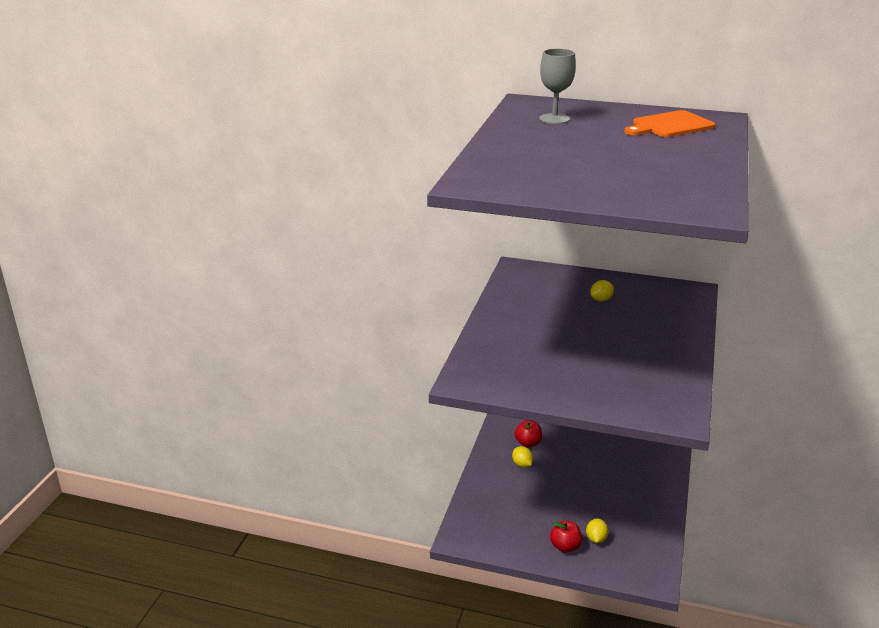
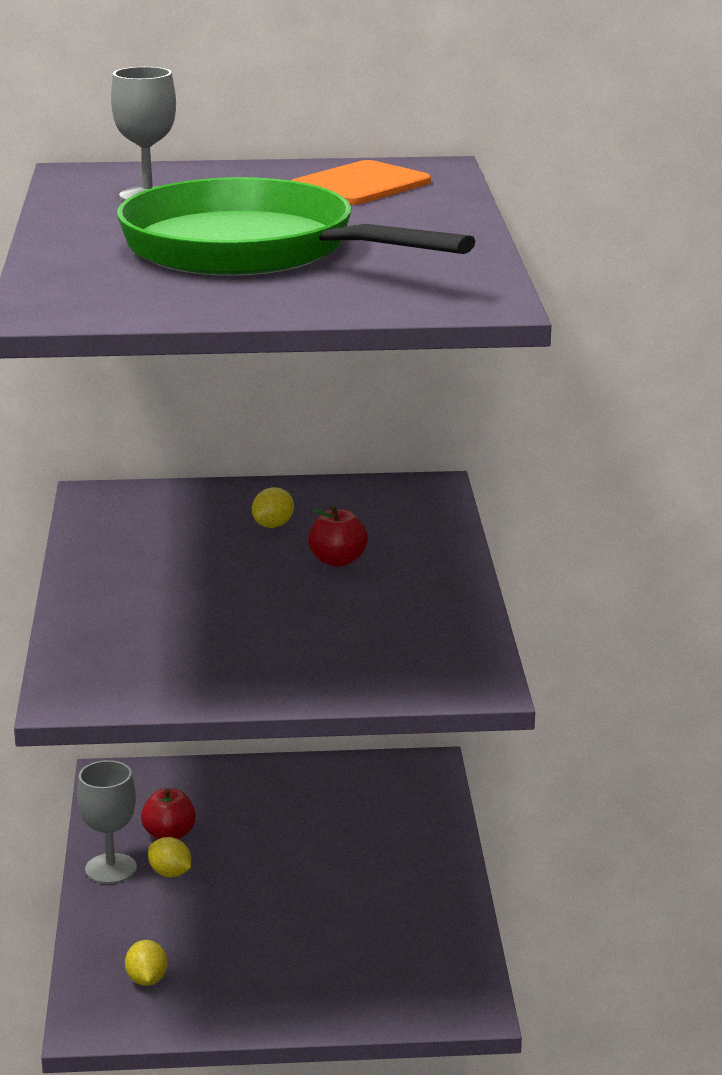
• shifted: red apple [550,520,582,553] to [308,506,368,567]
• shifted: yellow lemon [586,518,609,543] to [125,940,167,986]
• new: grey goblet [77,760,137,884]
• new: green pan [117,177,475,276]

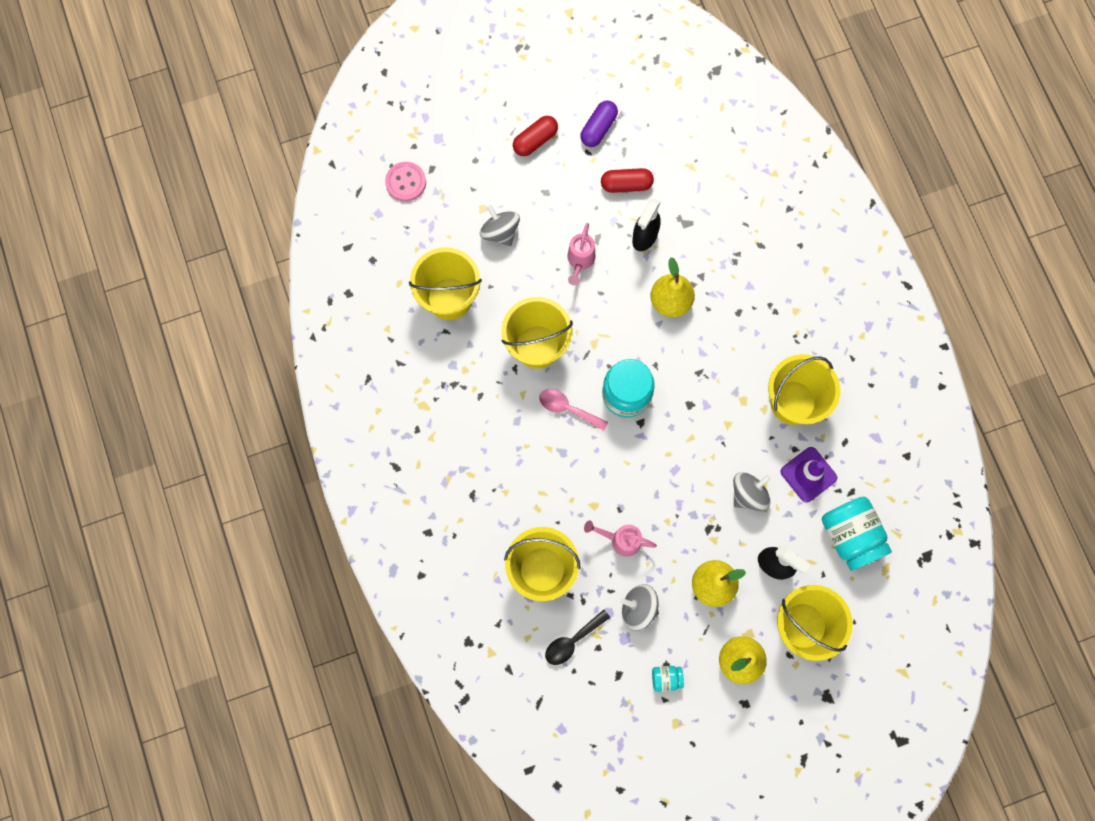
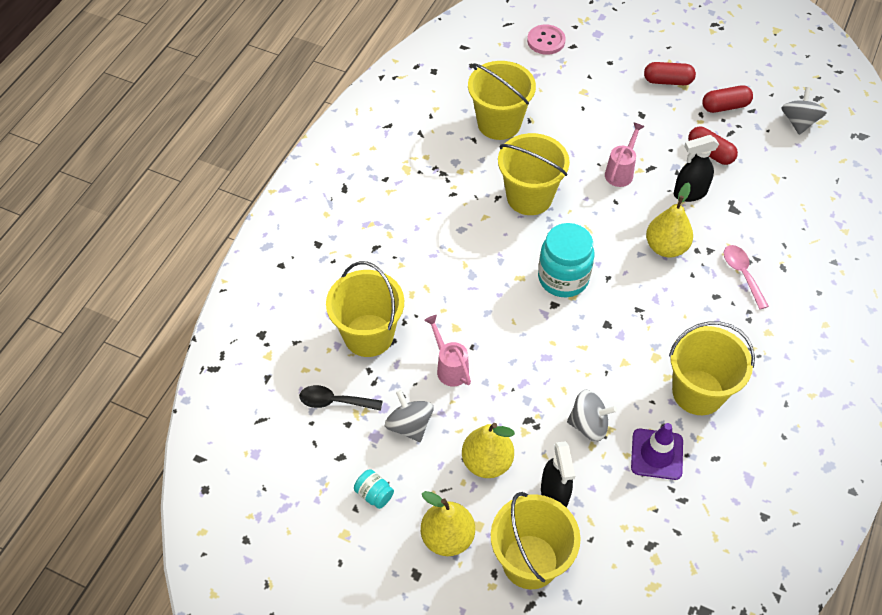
• shifted: grey spinning top [480,205,520,246] to [781,87,827,135]
• shifted: pink spoon [539,389,608,431] to [724,245,769,309]
• rotated: pink watering can [567,223,595,286] = [605,122,645,187] 150 degrees clockwise
• repainted: purple capsule [580,100,618,147] to red capsule [702,86,753,113]
• gone: turquoise jar [822,497,892,571]

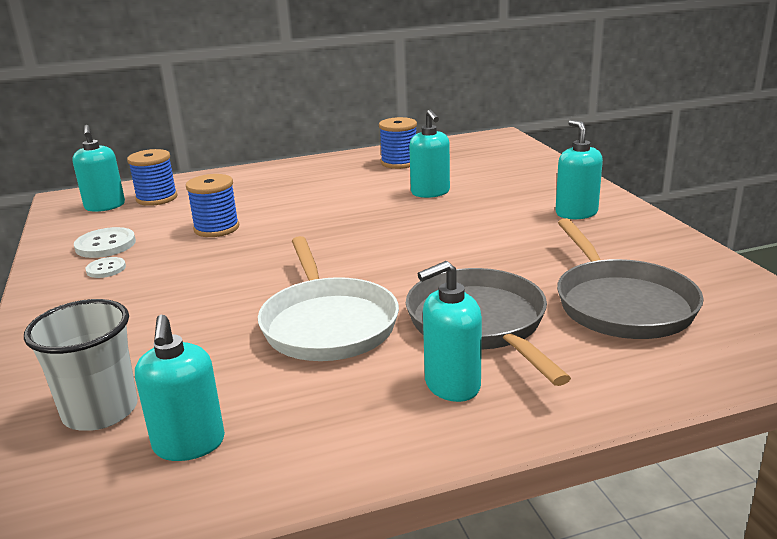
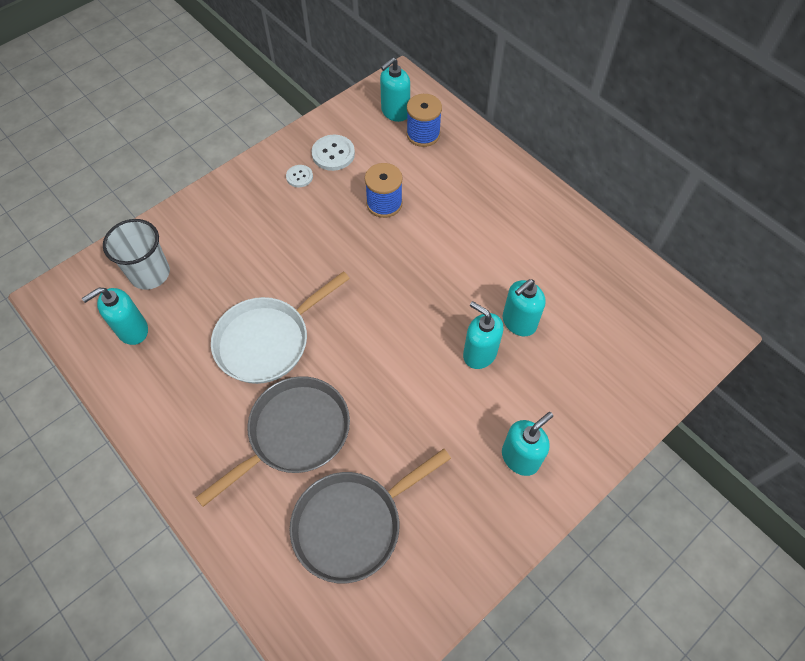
• gone: blue spool [379,117,417,169]
• shifted: turquoise soap dispenser [418,261,482,402] to [463,301,503,369]

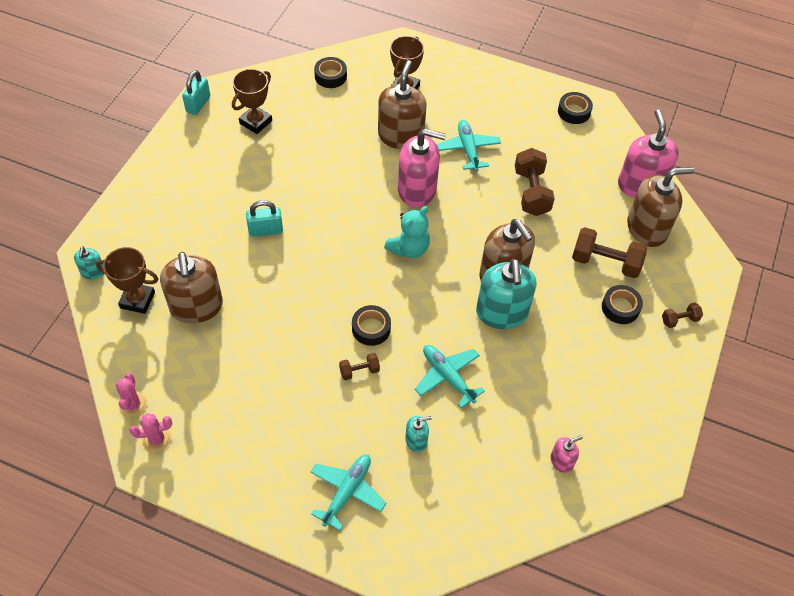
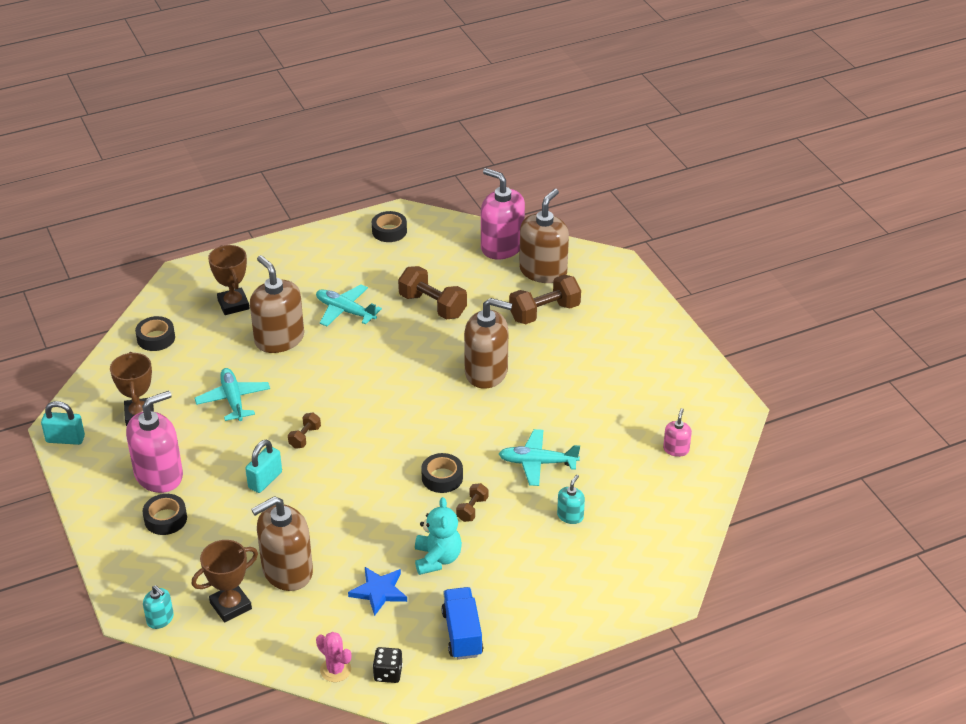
• swapped: pink cactus [129,413,172,453] to black dice [373,647,403,683]
• rotated: brown soap dispenser [160,252,223,323] = [251,496,313,591] 120 degrees clockwise
• rotated: turquoise padlock [182,70,210,115] = [41,401,85,445] 60 degrees counterclockwise
• shifted: turquoise plane [311,454,386,531] to [195,368,270,421]
• shifted: turquoise teddy bear [384,206,430,258] to [415,497,462,575]
• shifted: pink soap dispenser [398,129,446,207] to [126,391,183,493]
• gone: turquoise soap dispenser [476,259,536,329]
• shifted: black tape [602,285,643,324] to [142,494,187,535]
• shifted: brown dumbbell [662,303,703,328] to [288,413,321,449]
• new: blue star [348,567,407,616]
• new: blue truck [441,587,483,660]

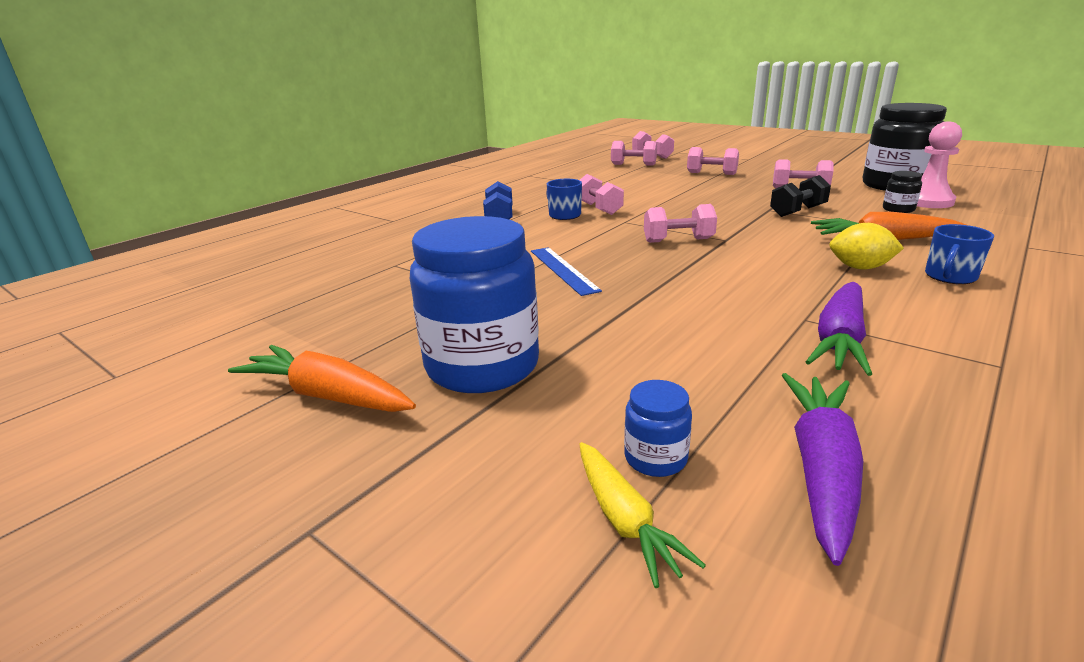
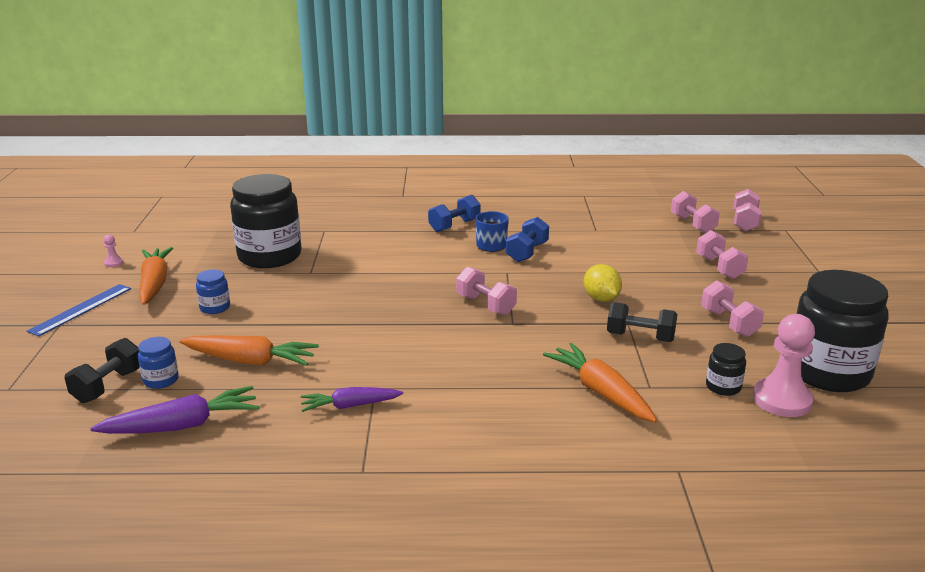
• scaled: blue jar [410,216,539,393] = [196,269,230,314] x0.42
• shifted: blue ruler [531,247,602,296] to [27,284,131,336]
• swapped: yellow carrot [579,442,706,588] to black dumbbell [65,338,140,403]
• repainted: pink dumbbell [580,174,624,215] to blue dumbbell [506,217,549,262]
• scaled: purple carrot [806,282,872,376] = [301,387,403,412] x0.66
• shifted: yellow lemon [829,223,904,269] to [584,264,622,302]
• gone: blue mug [925,224,994,284]
• new: pink pawn [103,234,124,267]
• new: orange carrot [179,335,319,366]
• new: black jar [230,174,301,268]

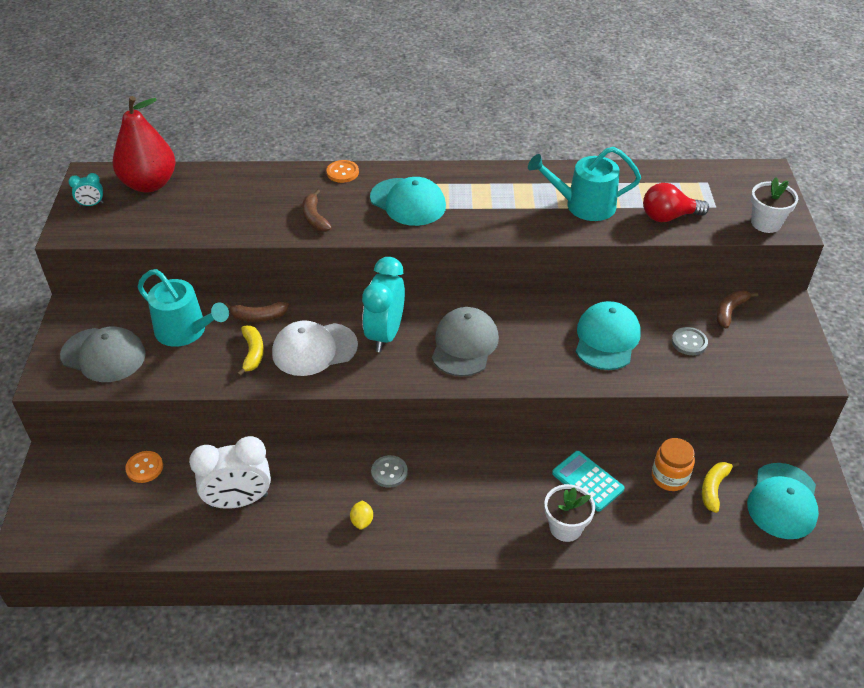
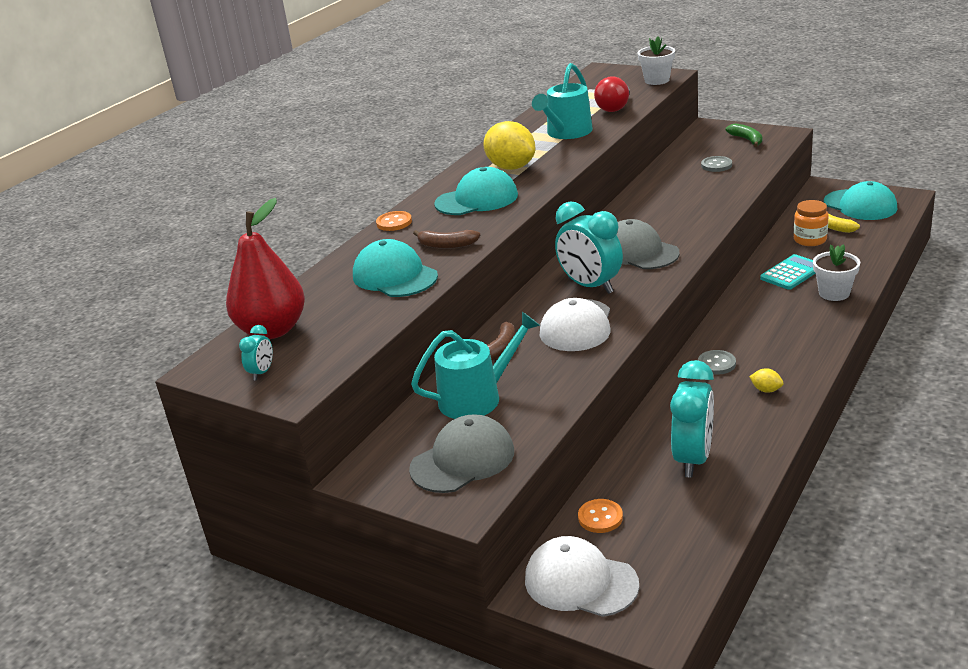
• repainted: white clock [189,436,271,509] to turquoise clock [670,360,714,478]
• gone: yellow banana [237,325,264,376]
• rotated: turquoise calculator [552,451,625,512] = [760,254,816,290] 150 degrees clockwise
• shifted: turquoise cap [576,301,641,370] to [353,239,438,297]
• gone: brown banana [716,290,758,328]
• new: yellow lemon [483,121,535,170]
• new: white cap [525,536,639,617]
• new: green banana [726,123,762,147]

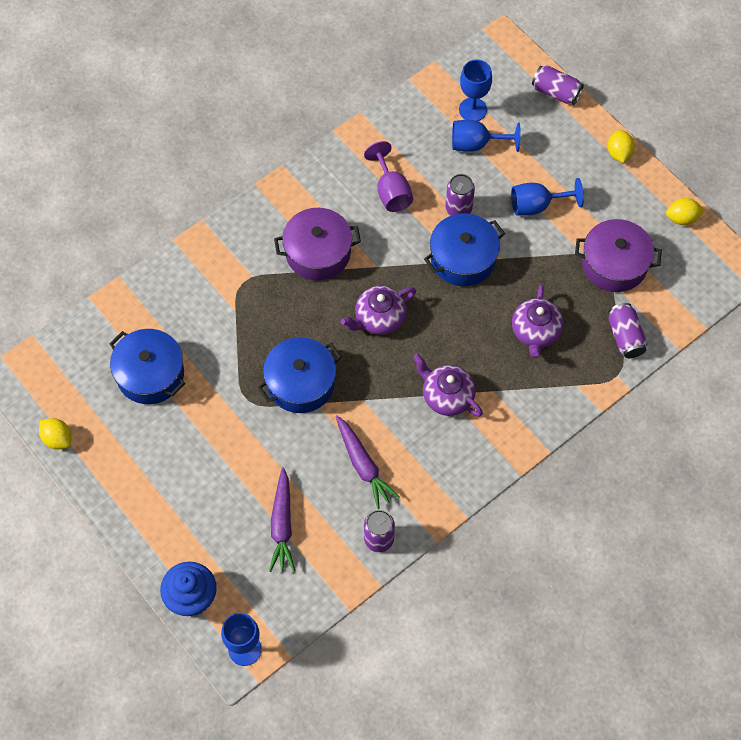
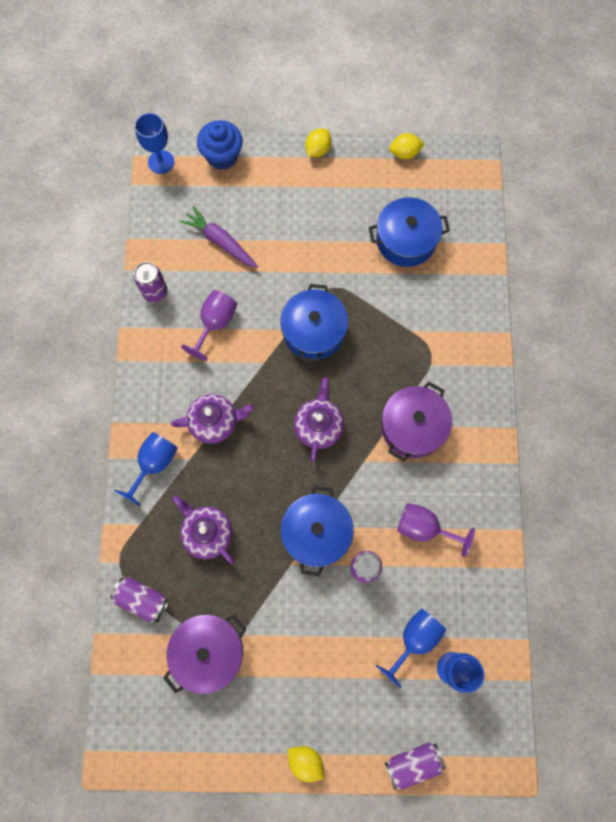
• swapped: purple carrot [336,416,400,509] to purple goblet [181,290,237,361]
• shifted: blue goblet [511,178,584,216] to [114,432,178,506]
• shifted: yellow lemon [666,198,705,225] to [305,129,331,157]

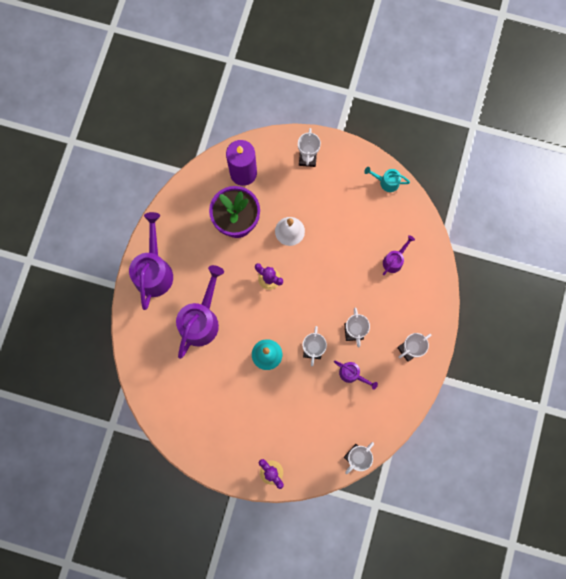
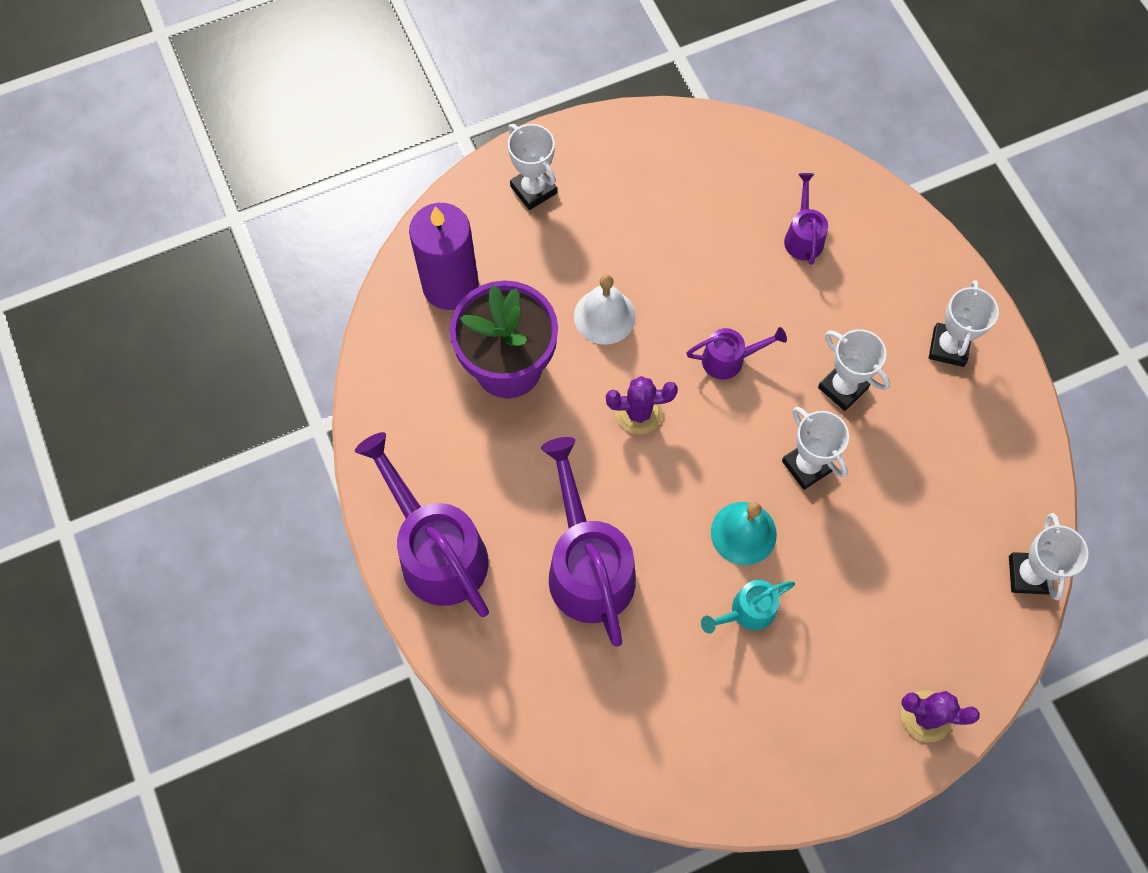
• shifted: purple watering can [334,361,378,390] to [686,327,787,379]
• shifted: turquoise watering can [364,167,410,192] to [701,580,795,634]

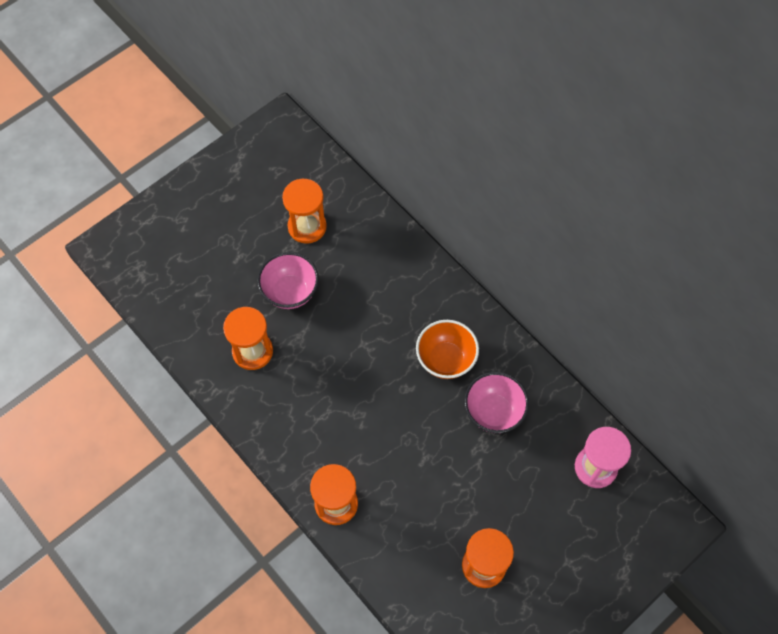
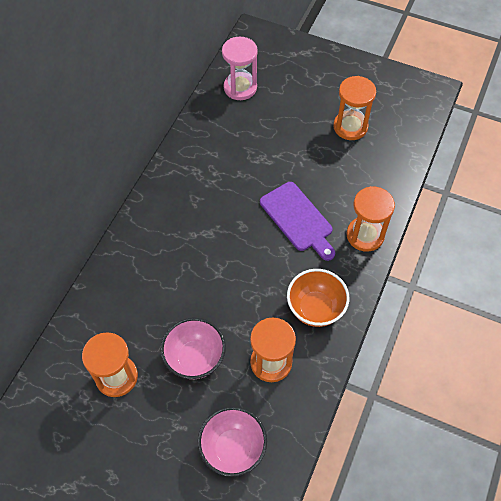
• shifted: orange bowl [416,320,479,379] to [287,269,349,327]
• shifted: pink bowl [464,372,529,433] to [198,407,267,477]
• new: purple cutting board [260,182,335,261]

